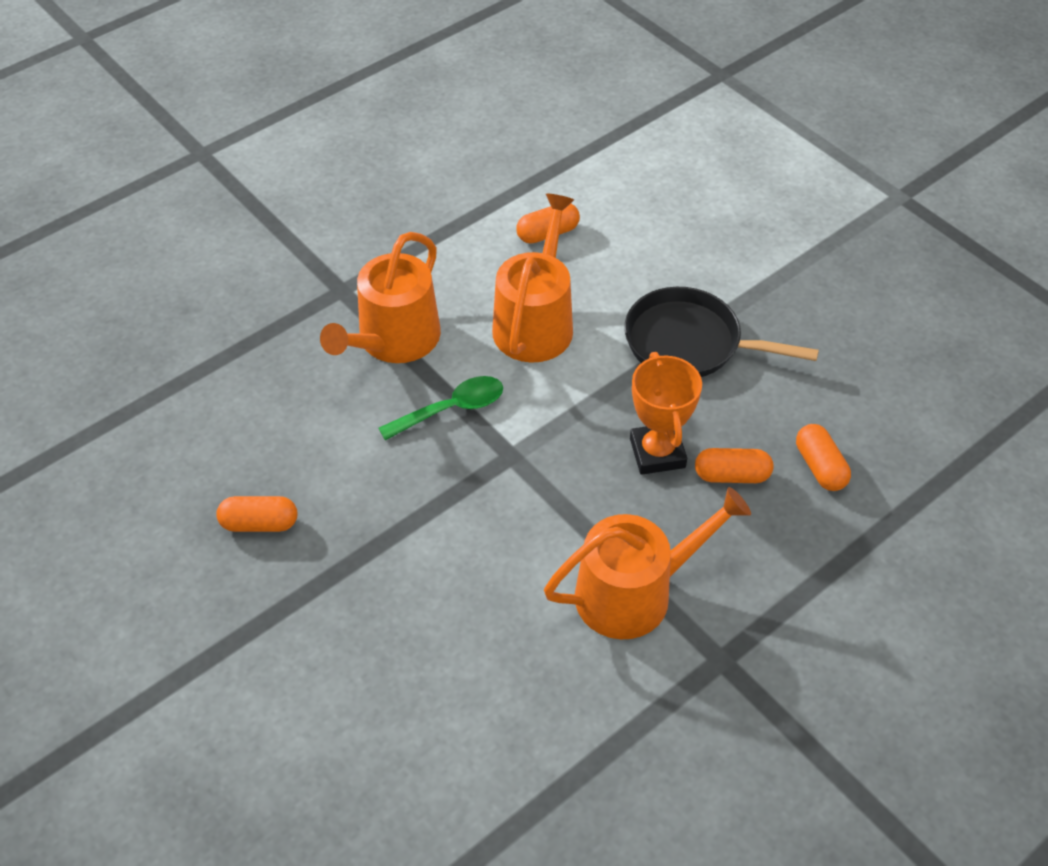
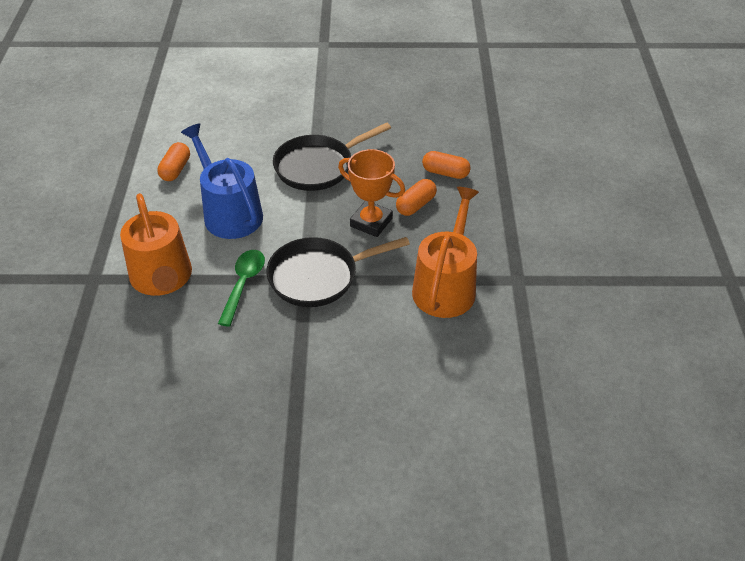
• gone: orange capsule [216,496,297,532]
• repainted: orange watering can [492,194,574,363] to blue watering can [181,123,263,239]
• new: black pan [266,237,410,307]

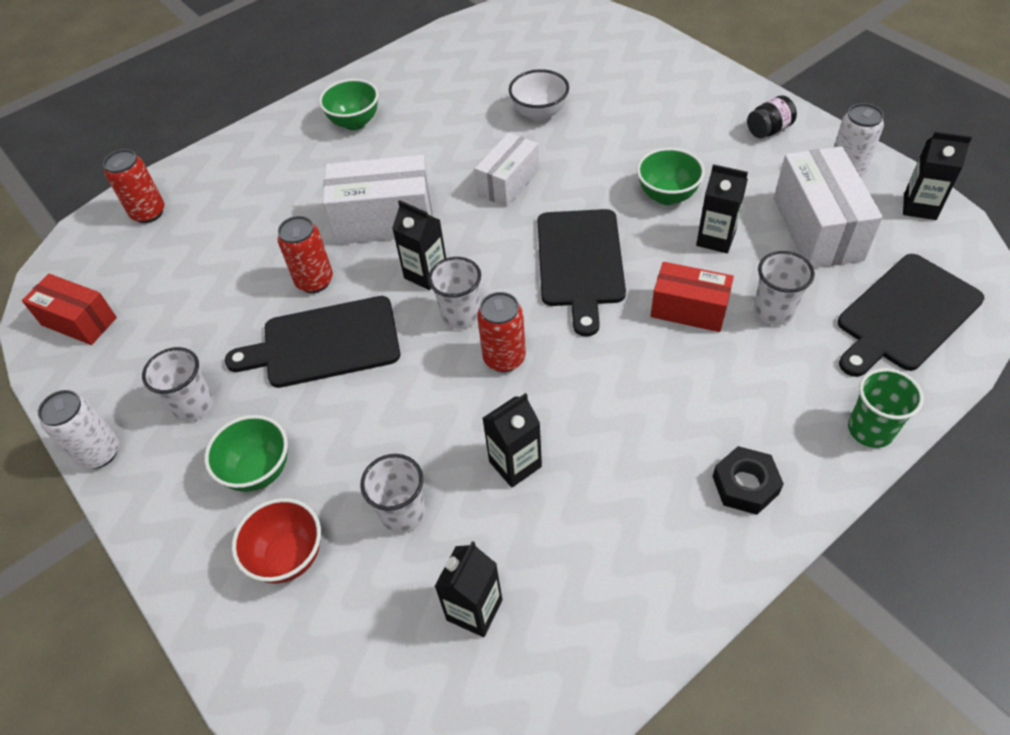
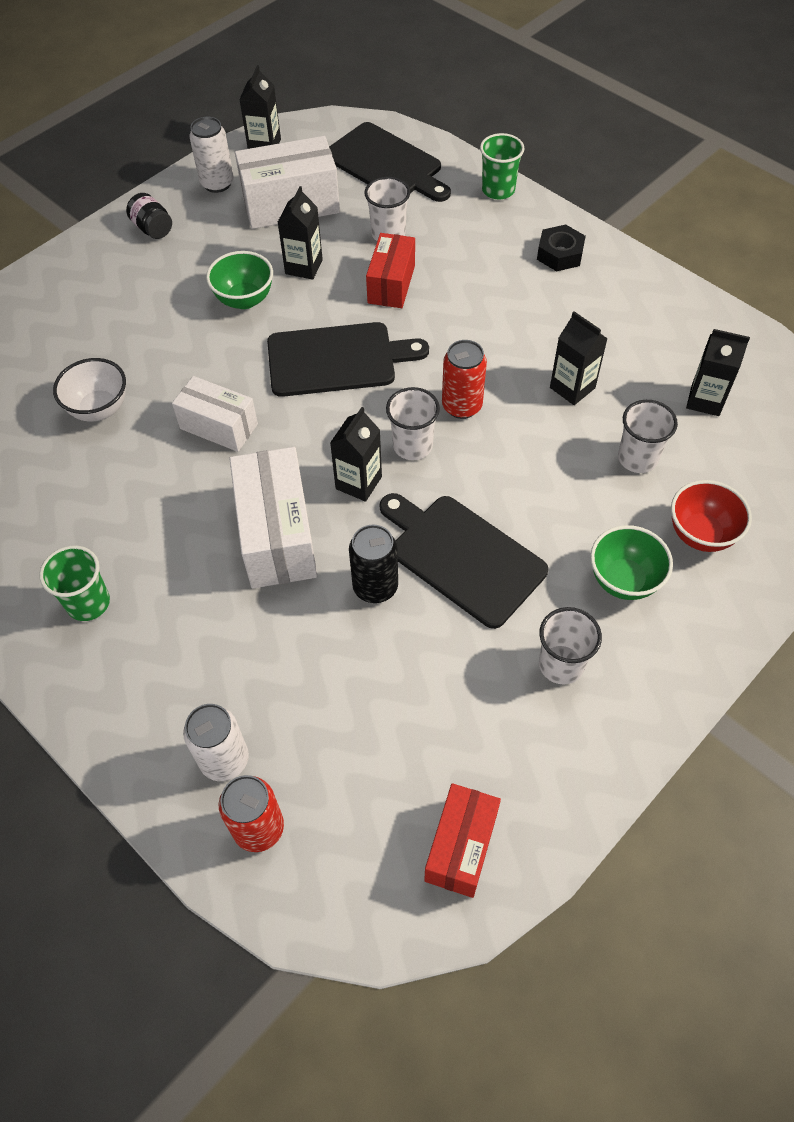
• shifted: white can [38,390,119,469] to [183,704,249,781]
• rotated: black cutting board [225,296,400,388] = [380,493,548,629] 150 degrees clockwise
• repainted: red can [278,216,333,293] to black can [349,525,398,603]
• swapped: green bowl [319,79,379,130] to green cup [39,546,110,621]

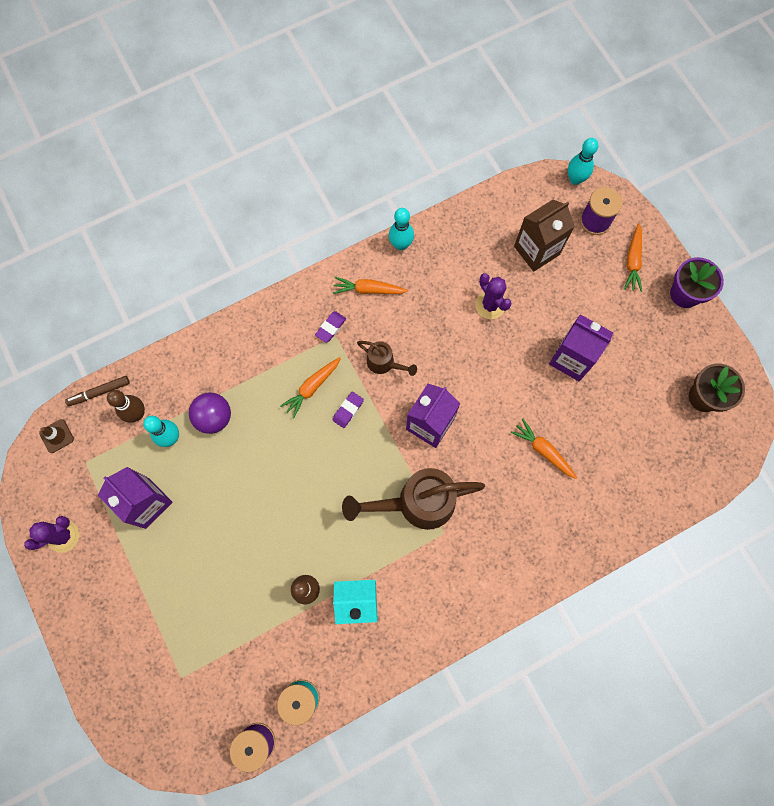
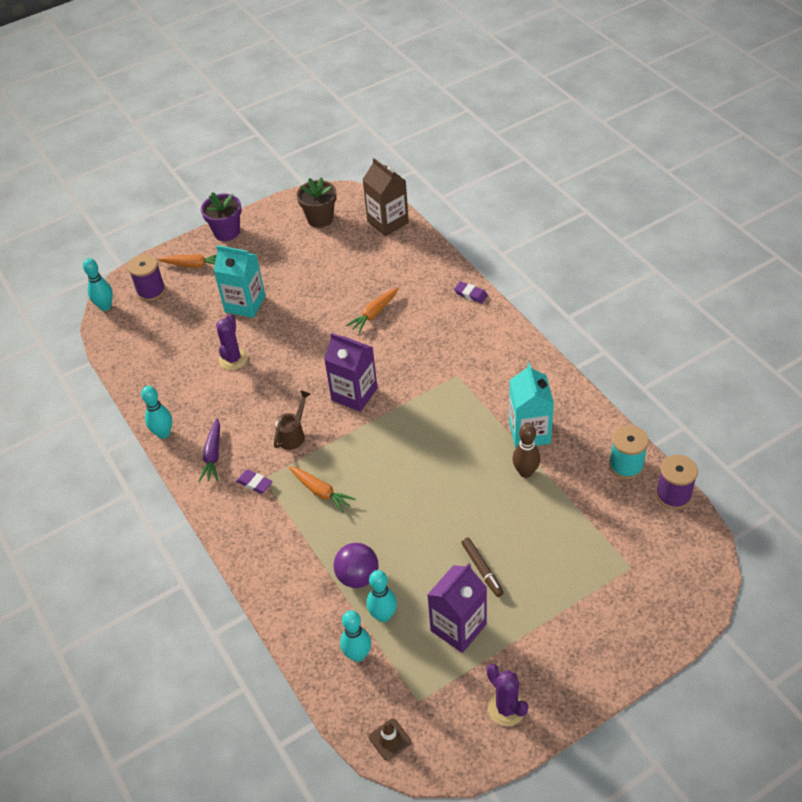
• shifted: brown marker [65,376,130,406] to [461,538,504,597]
• repainted: brown bowling pin [107,390,145,423] to turquoise bowling pin [340,610,371,662]
• shifted: purple eraser [332,392,364,428] to [454,281,488,303]
• repainted: orange carrot [333,277,408,294] to purple carrot [199,418,220,482]
• gone: brown watering can [342,468,485,530]
• rotated: purple cactus [475,273,512,319] = [216,314,248,370] 45 degrees counterclockwise
• shifted: brown carton [514,200,575,272] to [362,158,409,236]
• gone: purple carton [549,314,613,381]
• new: turquoise carton [214,245,266,318]

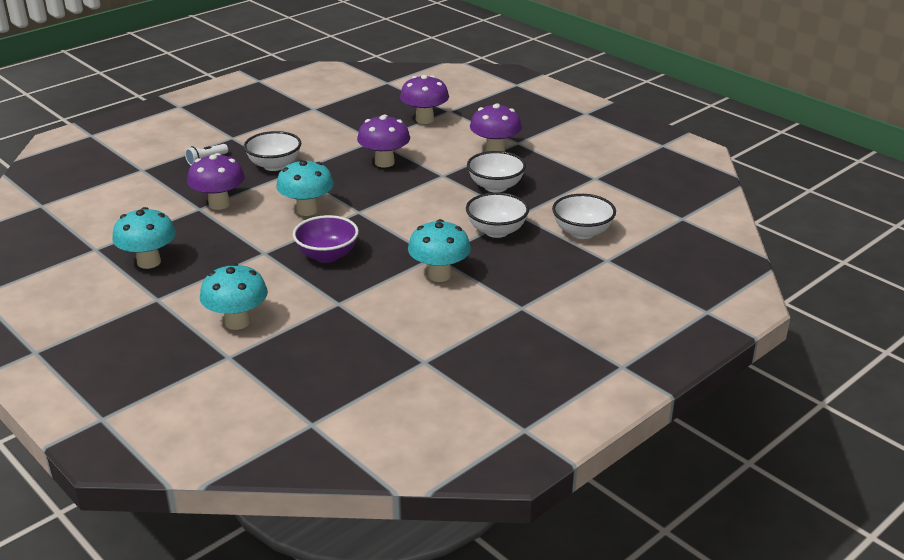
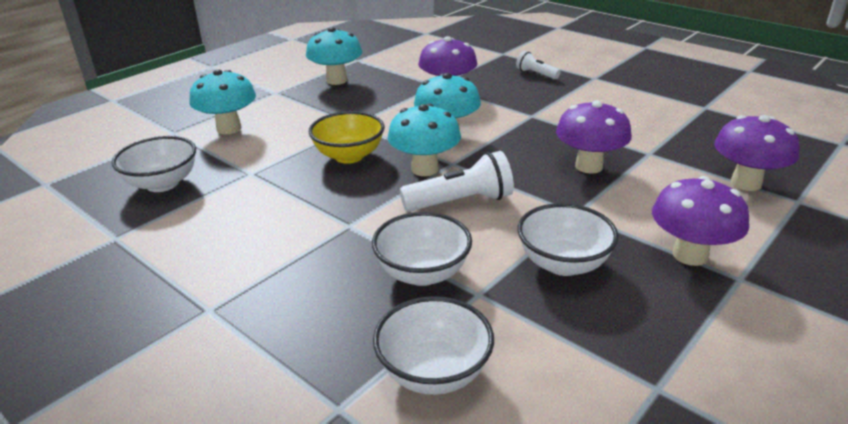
• shifted: white bowl [244,131,301,171] to [112,136,196,192]
• repainted: purple bowl [293,215,359,263] to yellow bowl [309,111,385,164]
• shifted: turquoise mushroom [408,219,471,282] to [388,104,461,176]
• new: white flashlight [400,151,514,212]

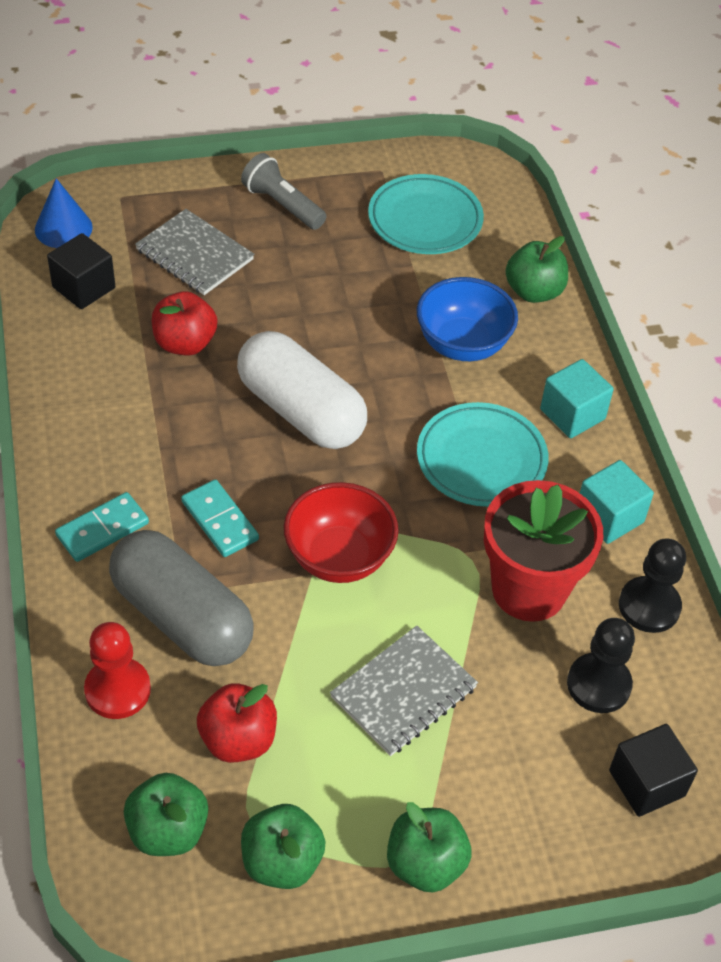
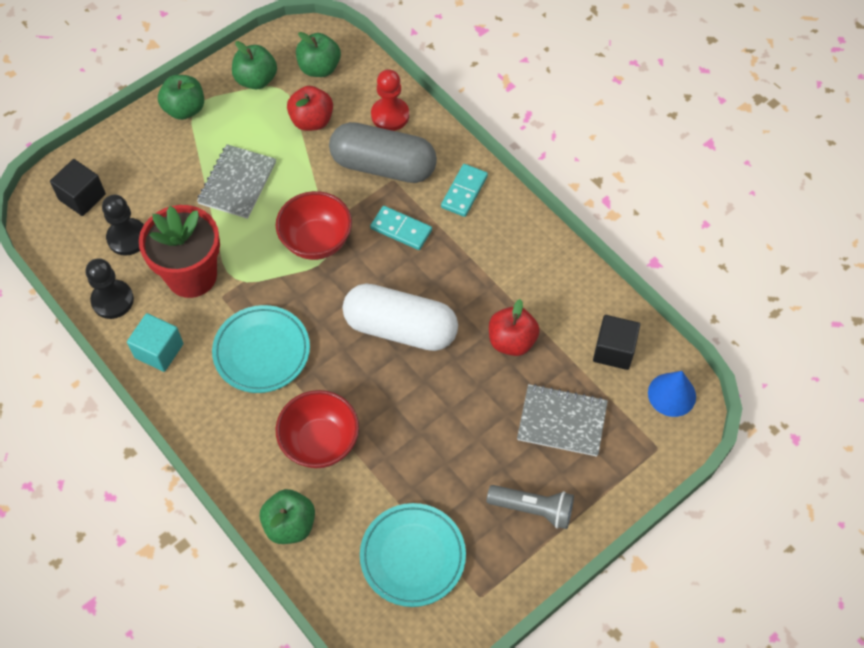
• repainted: blue bowl [417,277,518,361] to red bowl [276,390,359,468]
• gone: turquoise cube [540,359,614,438]

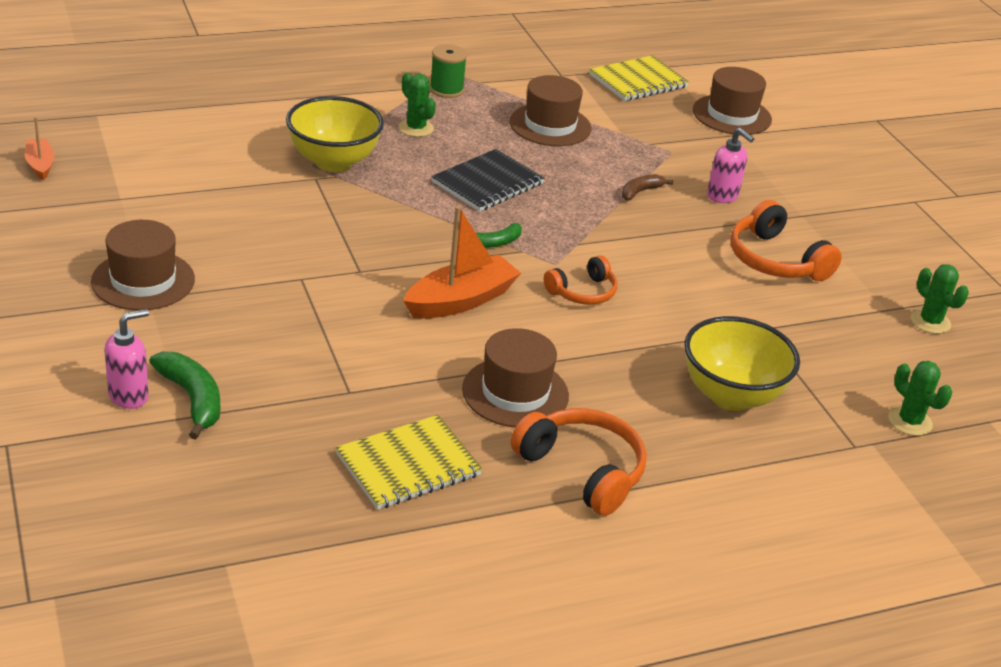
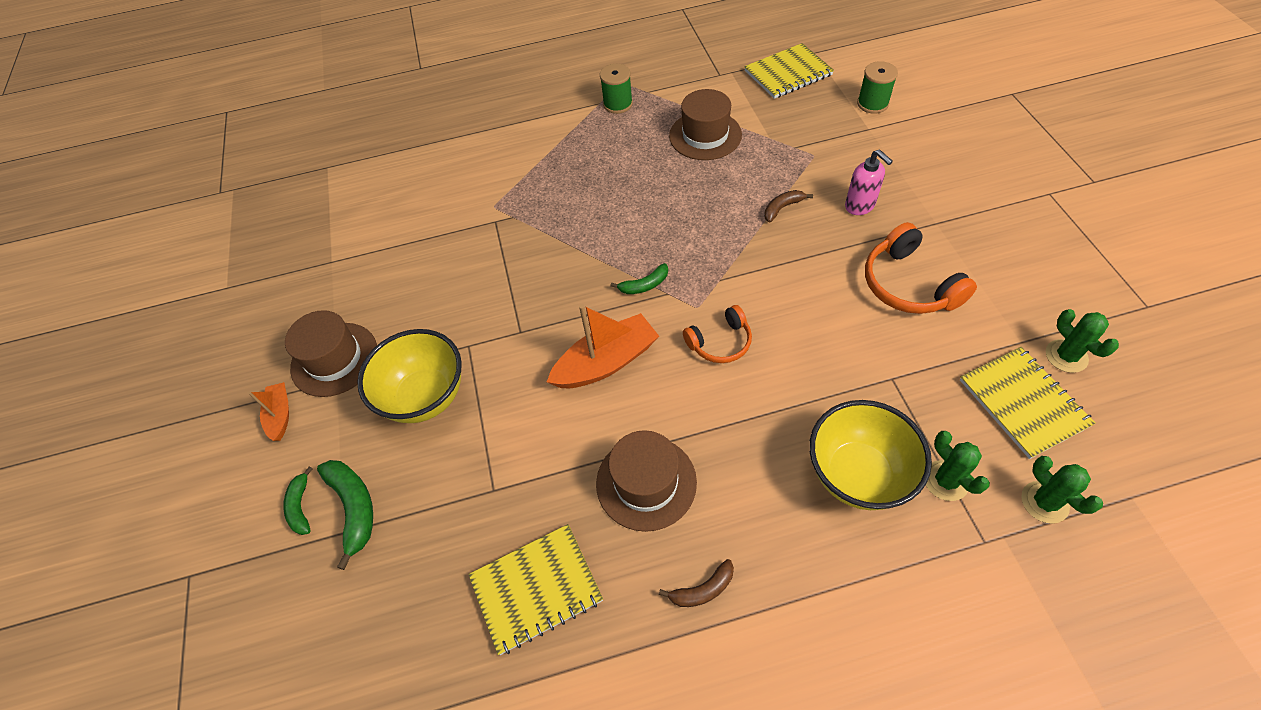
• shifted: orange boat [25,117,54,180] to [248,382,289,441]
• swapped: pink soap dispenser [105,309,149,409] to green banana [283,467,313,535]
• shifted: yellow bowl [286,96,384,172] to [357,329,462,423]
• shifted: green cactus [399,72,436,137] to [926,431,990,501]
• gone: black notebook [431,149,544,212]
• swapped: orange headphones [510,408,647,516] to brown banana [659,559,734,607]
• swapped: brown hat [693,67,772,135] to green spool [857,61,898,114]
• new: yellow notebook [960,347,1096,459]

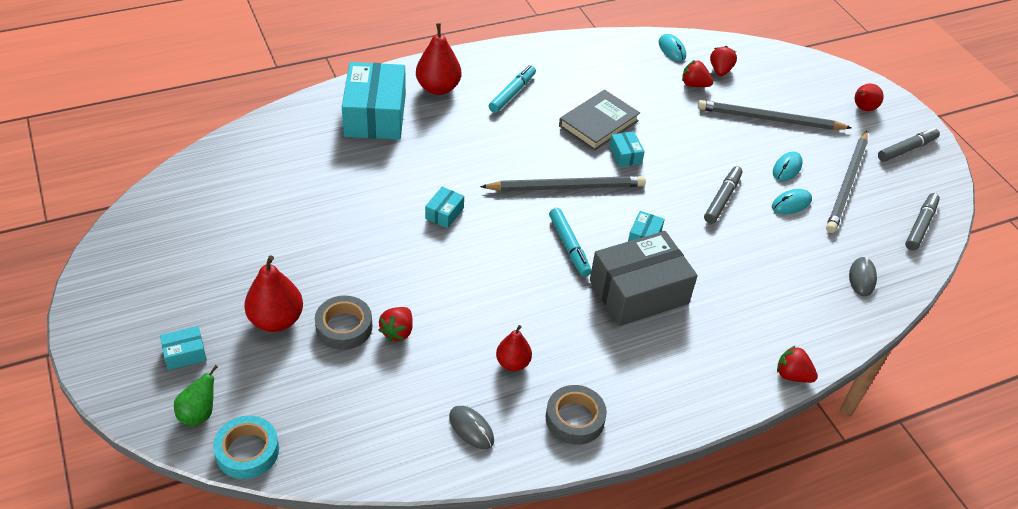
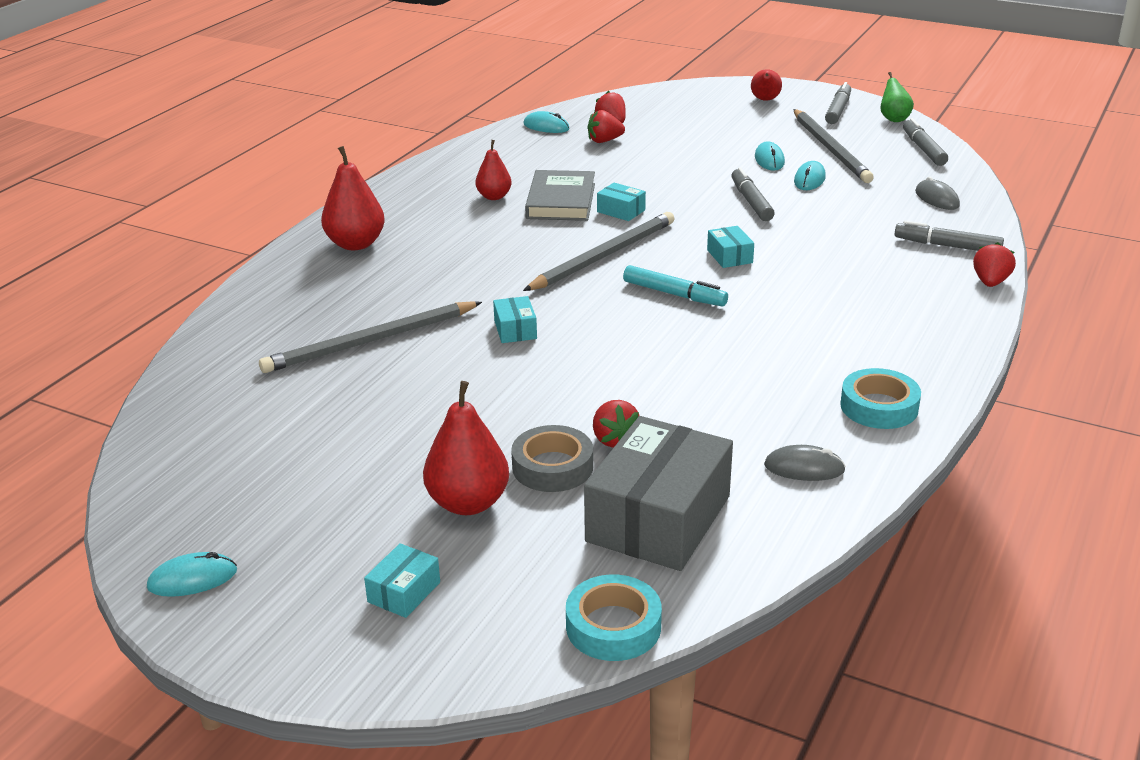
• shifted: green pear [174,365,218,426] to [880,72,914,122]
• gone: turquoise box [342,62,406,140]
• gone: turquoise marker [489,65,536,113]
• shifted: red pear [496,325,532,371] to [475,140,512,200]
• repainted: grey tape [546,385,607,445] to turquoise tape [840,368,921,429]
• shifted: grey box [590,231,698,326] to [584,416,733,571]
• shifted: grey pencil [698,100,852,130] to [259,301,482,373]
• rotated: red strawberry [777,345,818,383] = [973,242,1016,287] 120 degrees clockwise
• new: turquoise mouse [147,552,237,597]
• new: grey marker [895,220,1004,251]

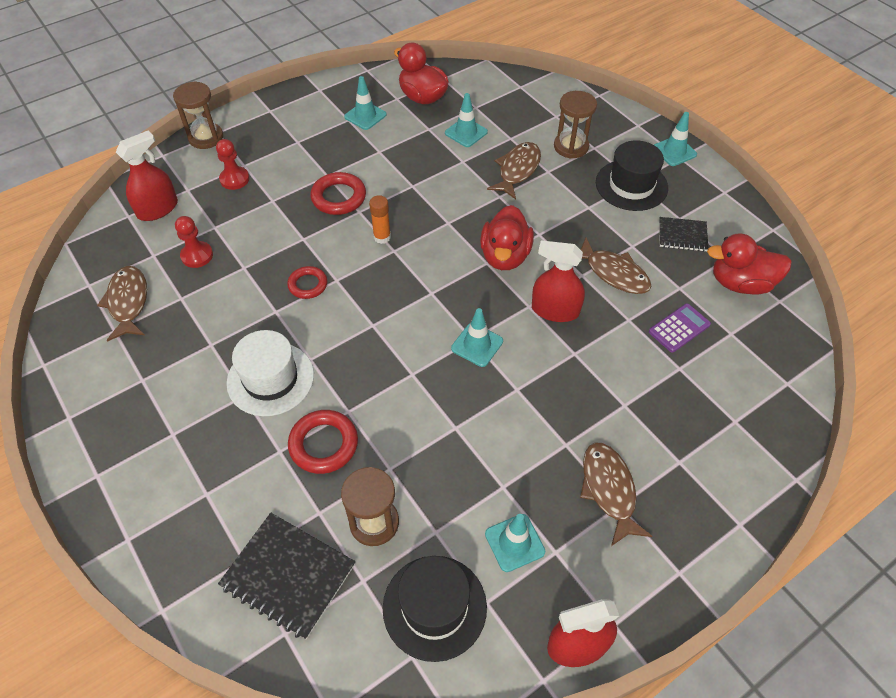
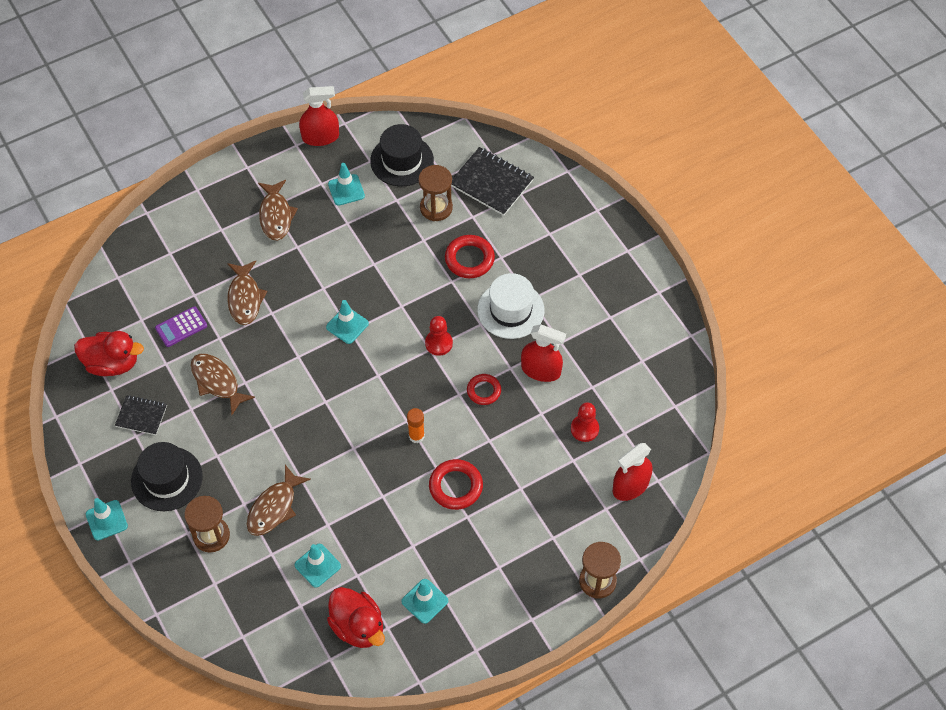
• shifted: brown fish [97,266,147,342] to [227,261,267,325]
• shifted: red pawn [216,139,249,190] to [425,316,453,356]
• gone: red duck [480,205,534,270]
• shifted: red spray bottle [532,240,585,322] to [521,324,566,382]

